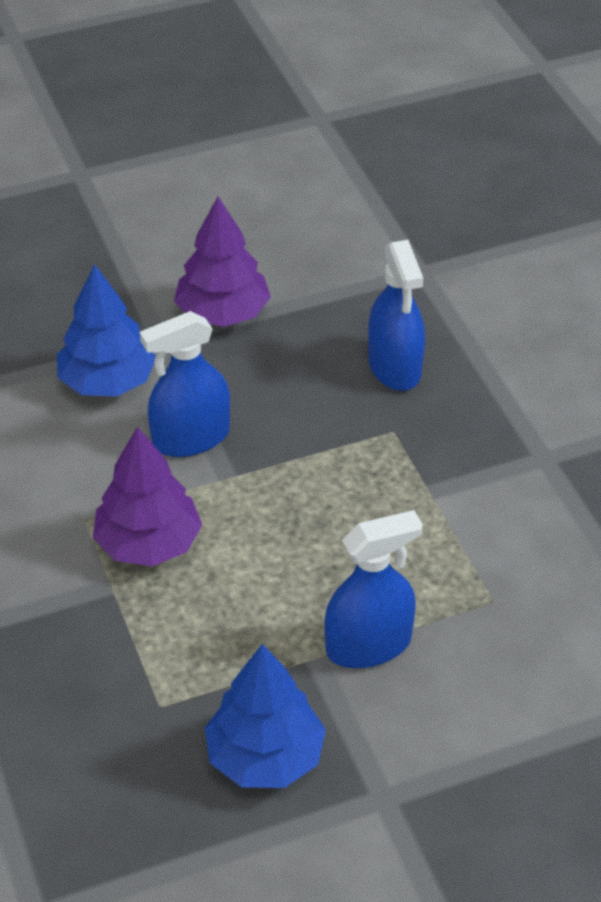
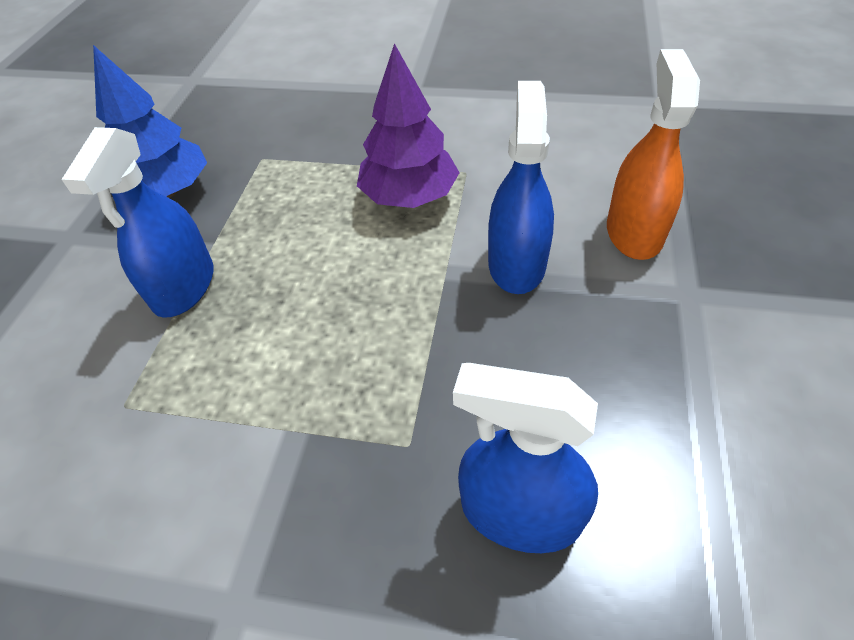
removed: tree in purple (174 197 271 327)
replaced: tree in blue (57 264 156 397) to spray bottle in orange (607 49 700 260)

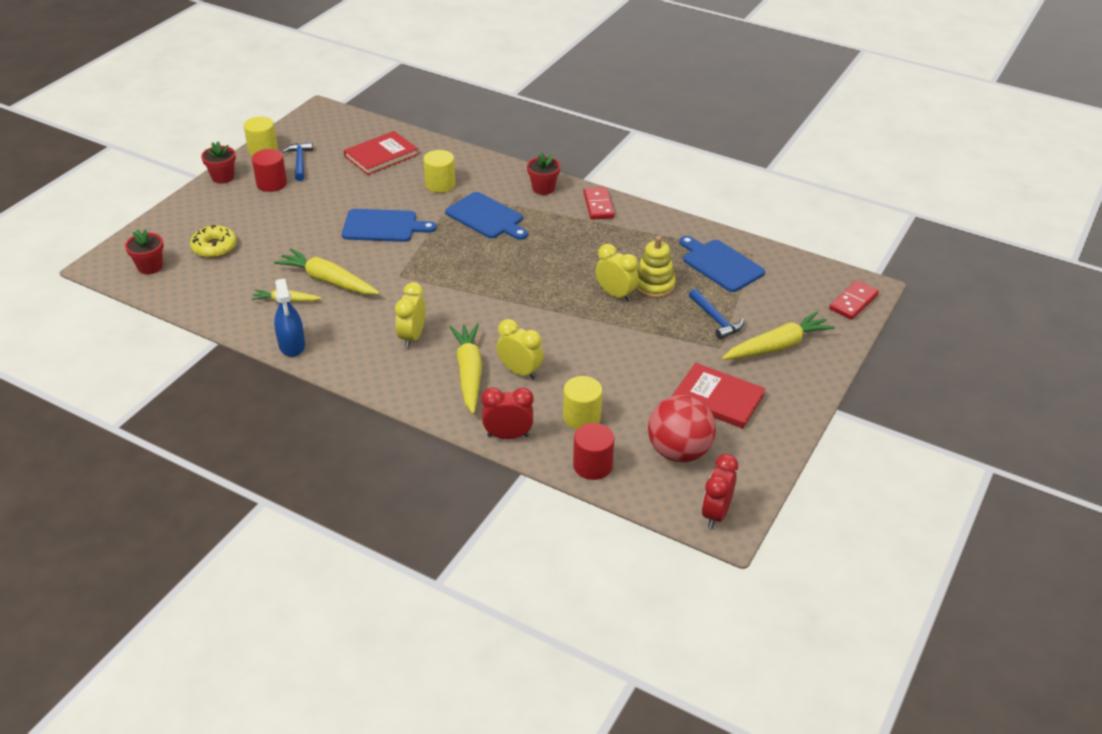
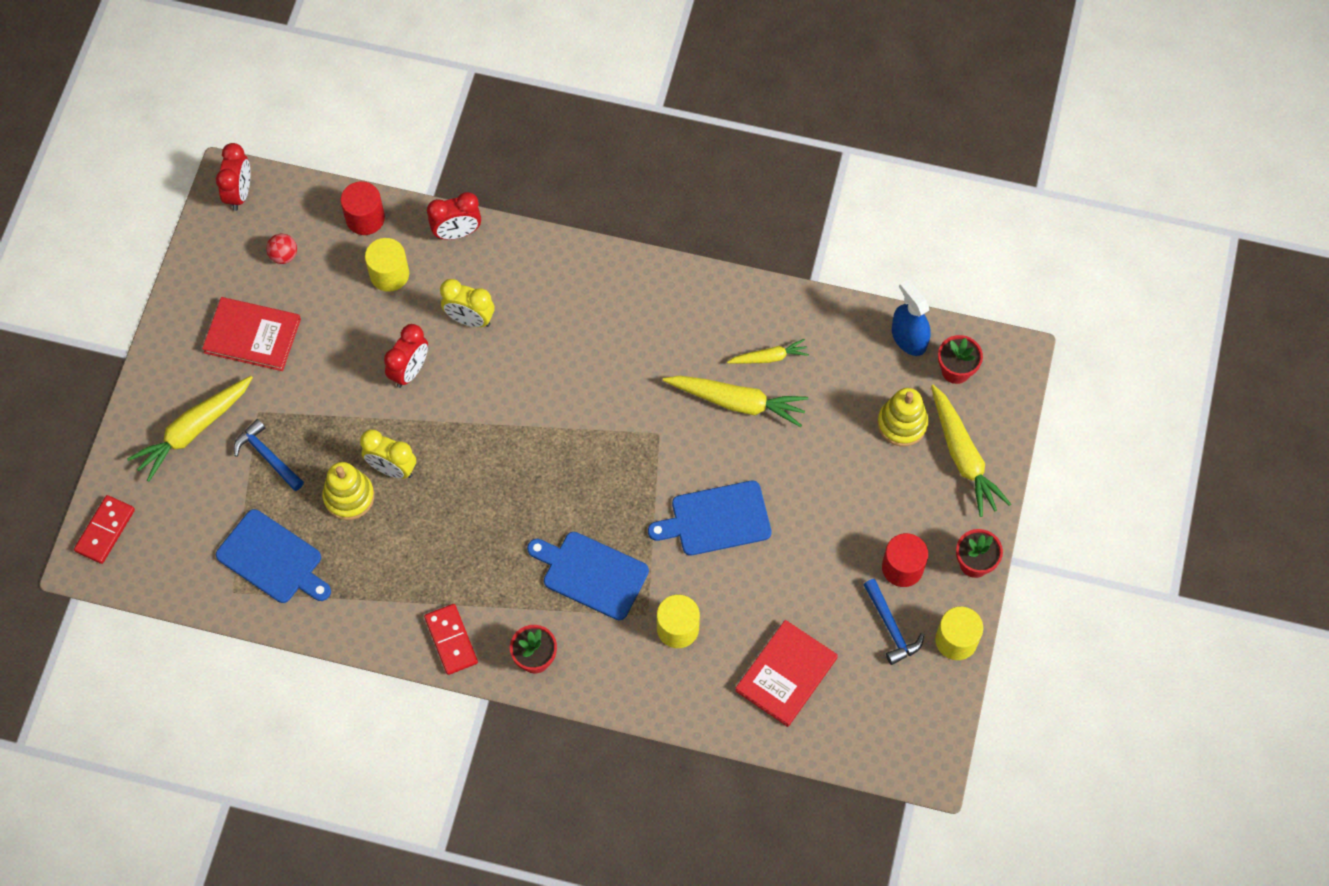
removed: clock in yellow (395 282 425 348)
added: clock in red (384 324 428 388)
moved: spray bottle in blue (274 279 305 357) to (892 280 931 356); carrot in yellow (449 323 482 414) to (931 385 1011 517)
replaced: donut in yellow (190 225 237 258) to stacking toy in yellow (877 388 929 446)
resized: ball in red (648 395 716 462) = (266 234 297 264) x0.45

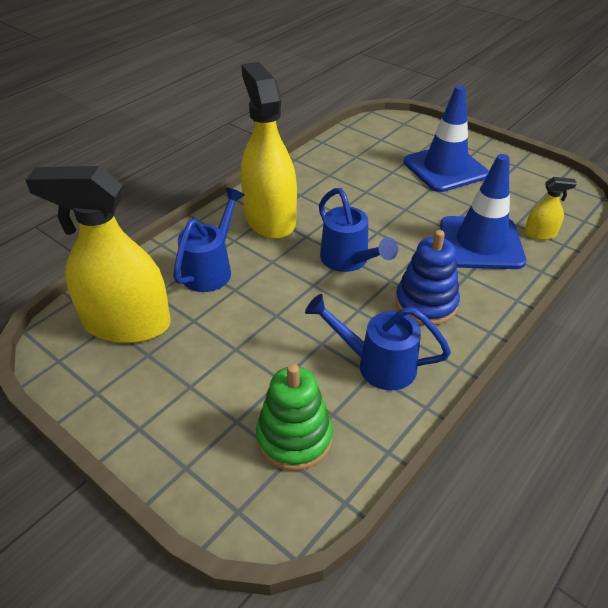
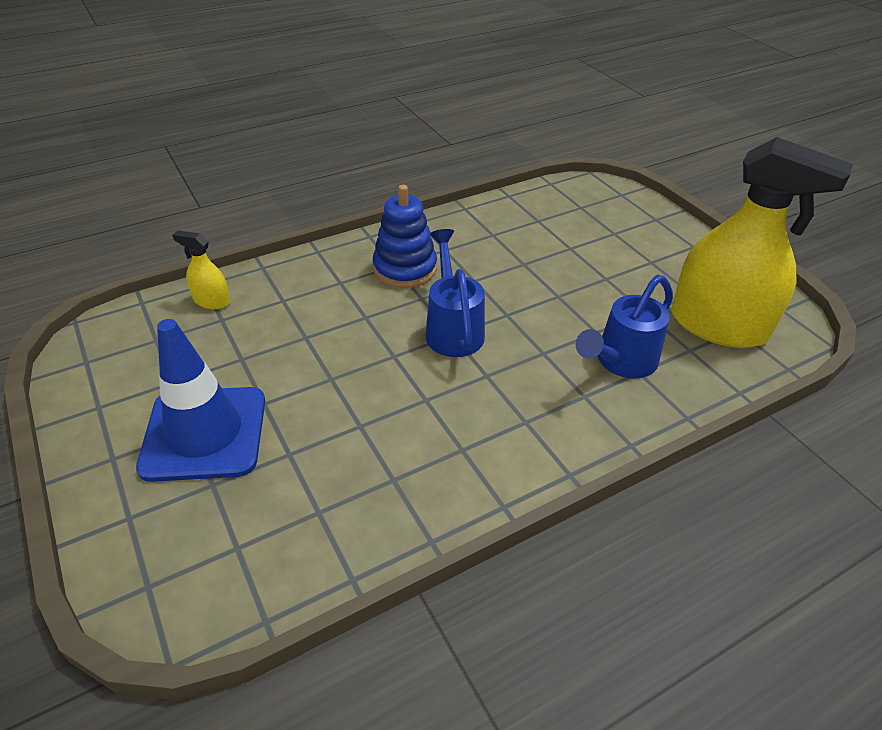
removed: spray bottle in yellow (241 62 297 239); traffic cone in blue (440 154 526 269); watering can in blue (305 294 451 390); stacking toy in green (256 364 333 471)

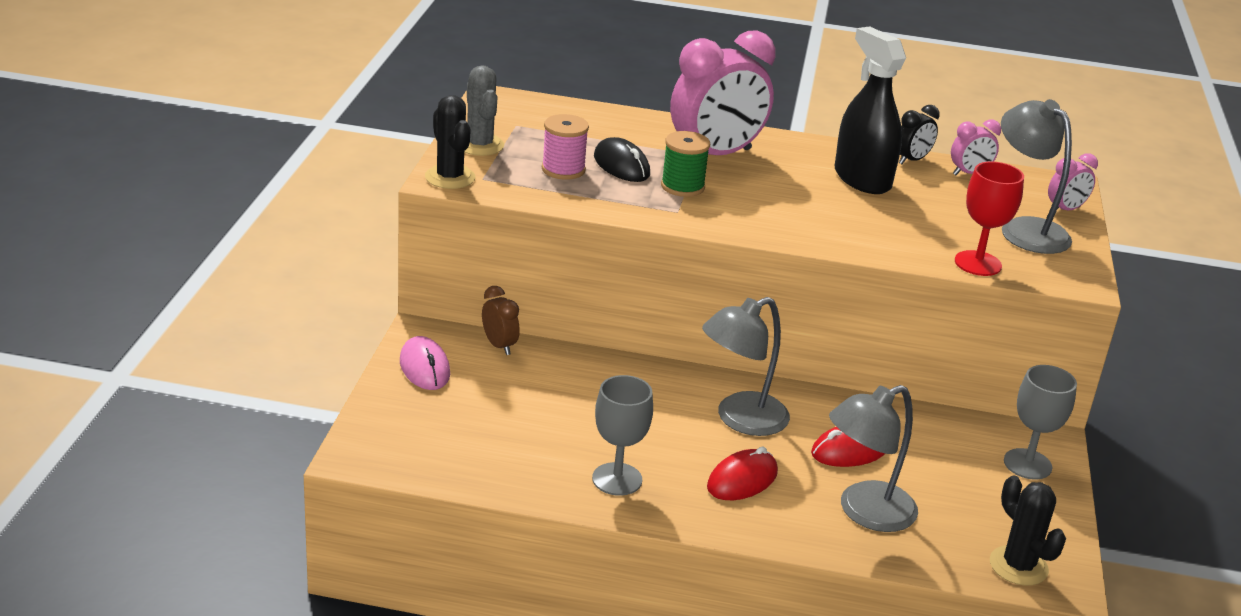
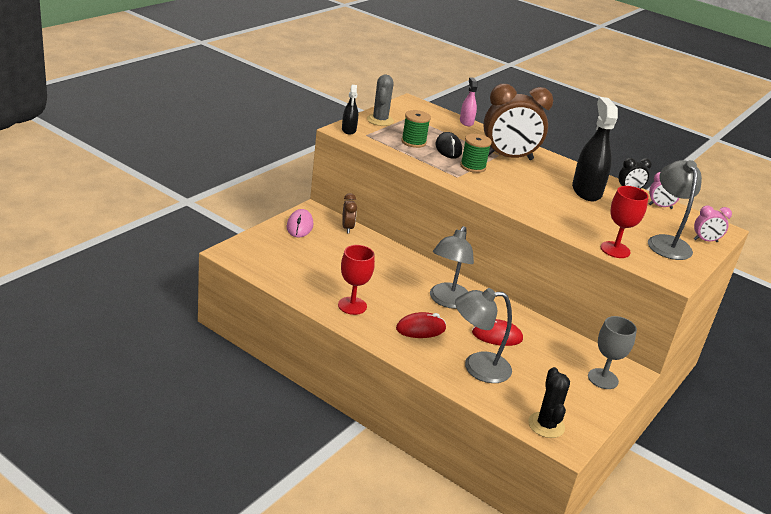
added: spray bottle in pink (460 77 478 126)
replaced: cactus in black (425 95 475 189) to spray bottle in black (342 85 358 135)
recoloured: clock in pink (670 30 776 155) to clock in brown (483 84 553 160); spool in pink (542 114 589 180) to spool in green (401 110 431 148); goblet in grey (592 375 653 496) to goblet in red (338 245 375 315)
turned: lamp in grey (702 297 790 436) = (430 226 474 309) 60 degrees counterclockwise

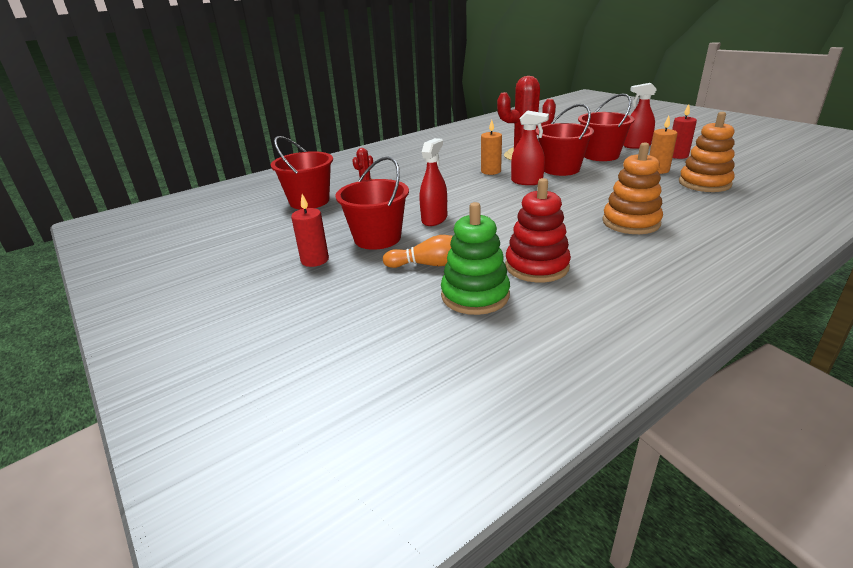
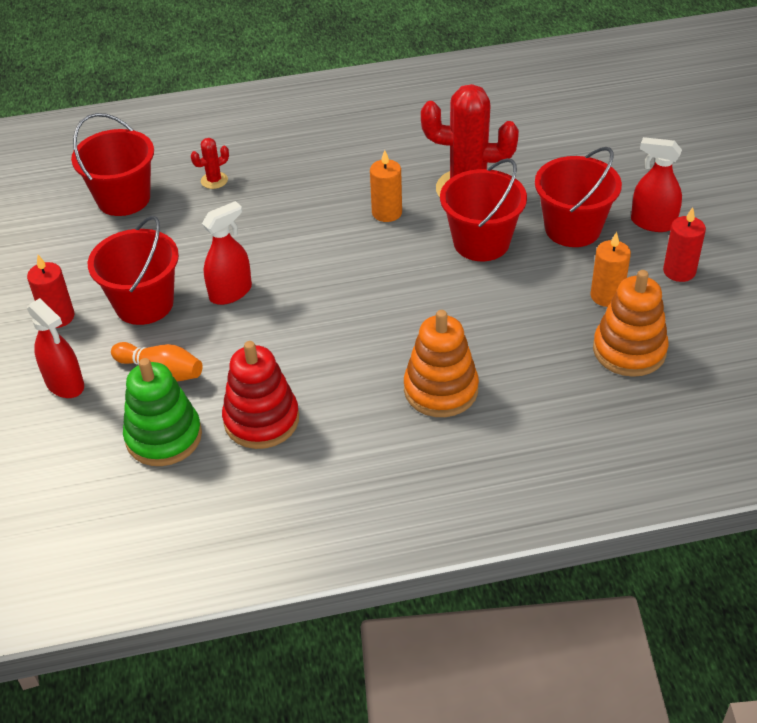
moved: spray bottle in red (511 111 549 185) to (27 298 84 398)

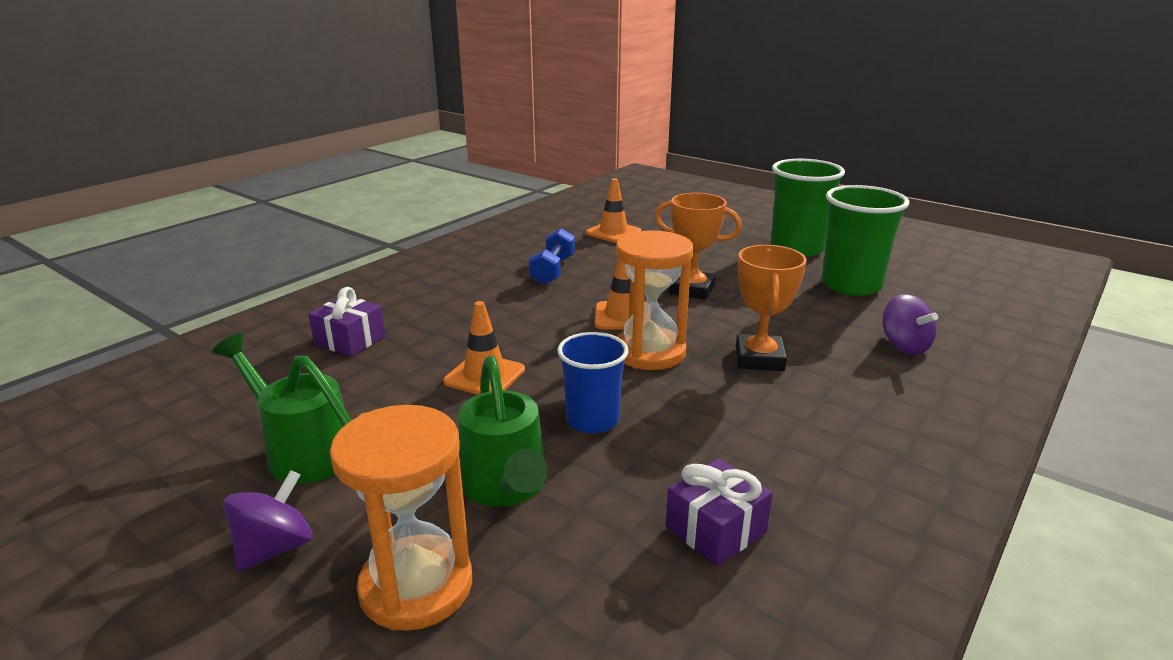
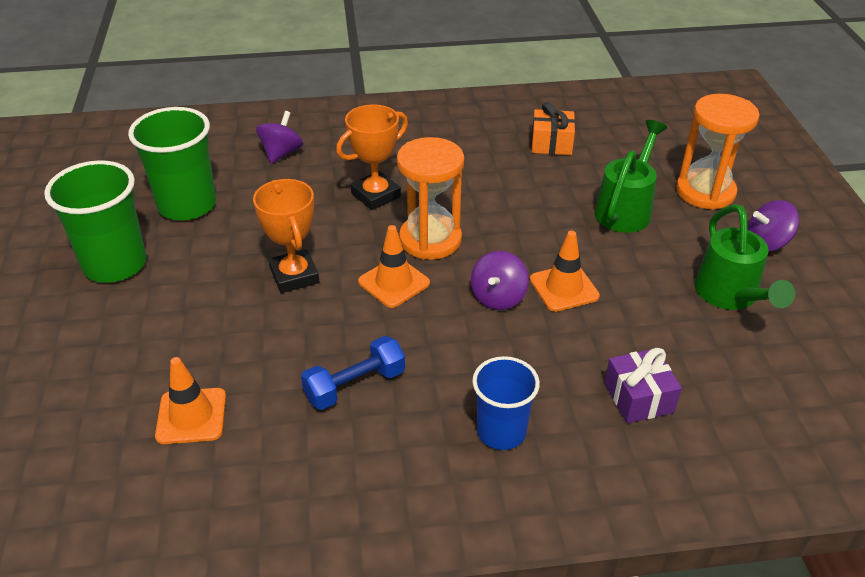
added: spinning top in purple (471 251 529 310)
moved: cup in blue (557 332 629 433) to (472 356 540 450)
recoloured: gift in purple (666 458 773 566) to gift in orange (531 102 575 155)

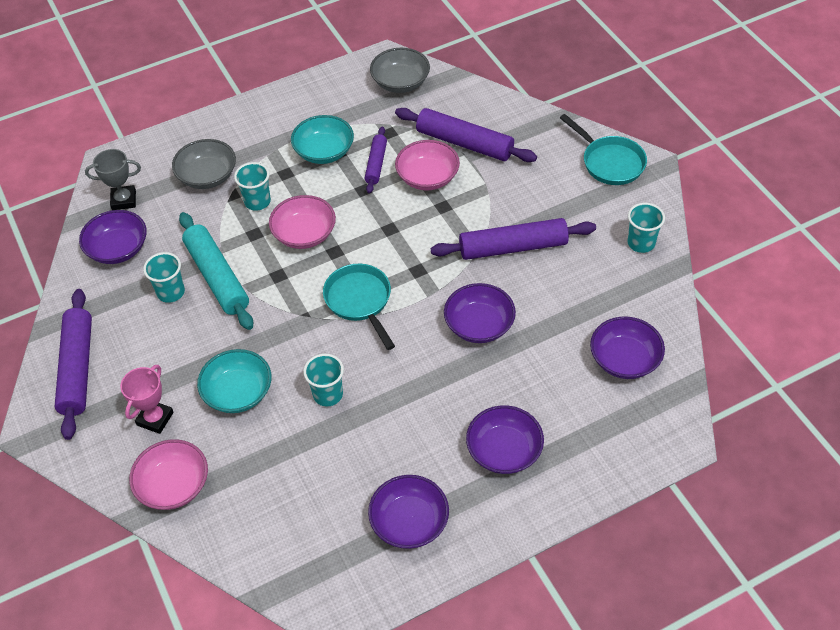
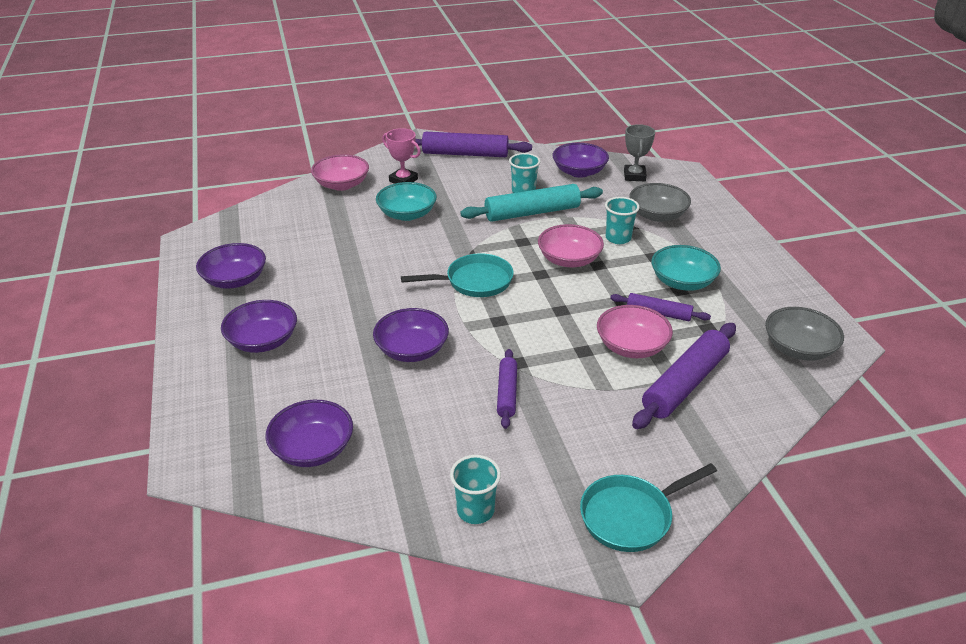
removed: cup in turquoise (303 354 344 406)
resized: rolling pin in purple (431 218 596 260) = (497 349 517 429) x0.57

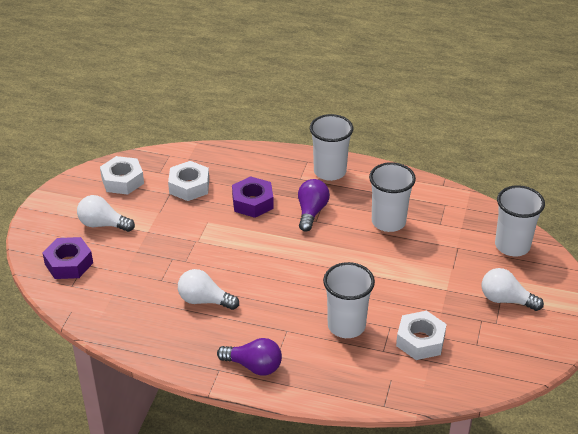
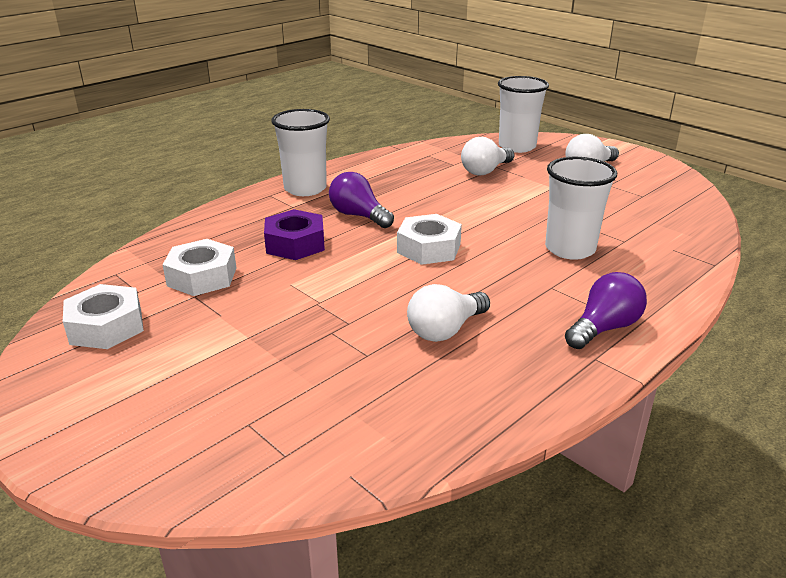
removed: cup in white (369 162 416 232); nut in purple (43 237 93 279)
moved: light bulb in white (77 195 135 232) to (461 137 515 175); nut in white (396 311 447 360) to (397 214 462 265)

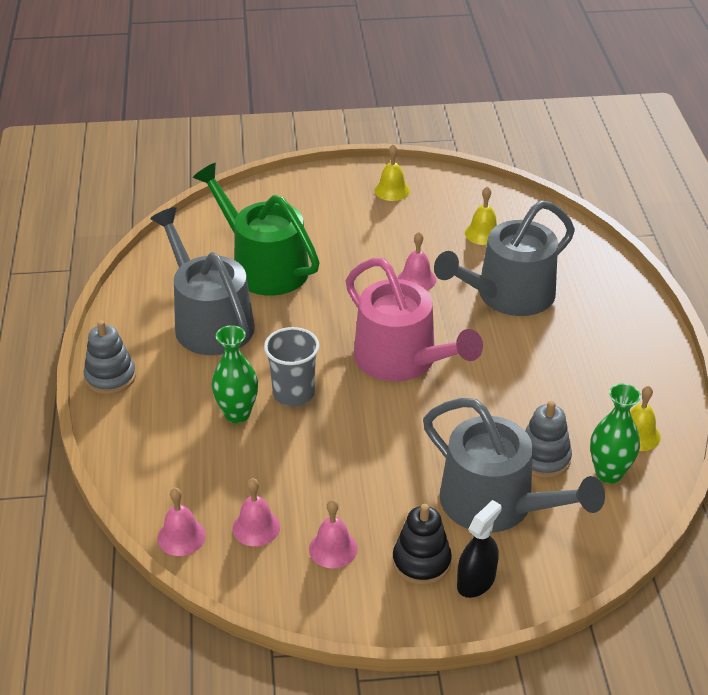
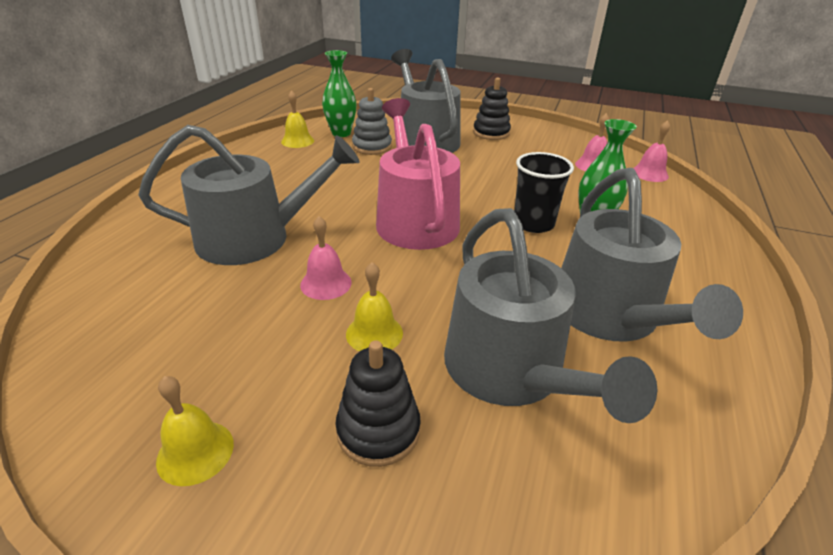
removed: stacking toy in grey (84 320 136 395); bell in pink (309 500 358 568); spray bottle in black (457 500 501 598)
added: stacking toy in black (335 340 421 467)
moved: bell in yellow (465 186 497 245) to (346 262 403 351)
recoloured: watering can in green (193 163 320 296) to watering can in grey (444 208 657 423); cup in grey (264 327 319 407) to cup in black (514 152 574 233)

